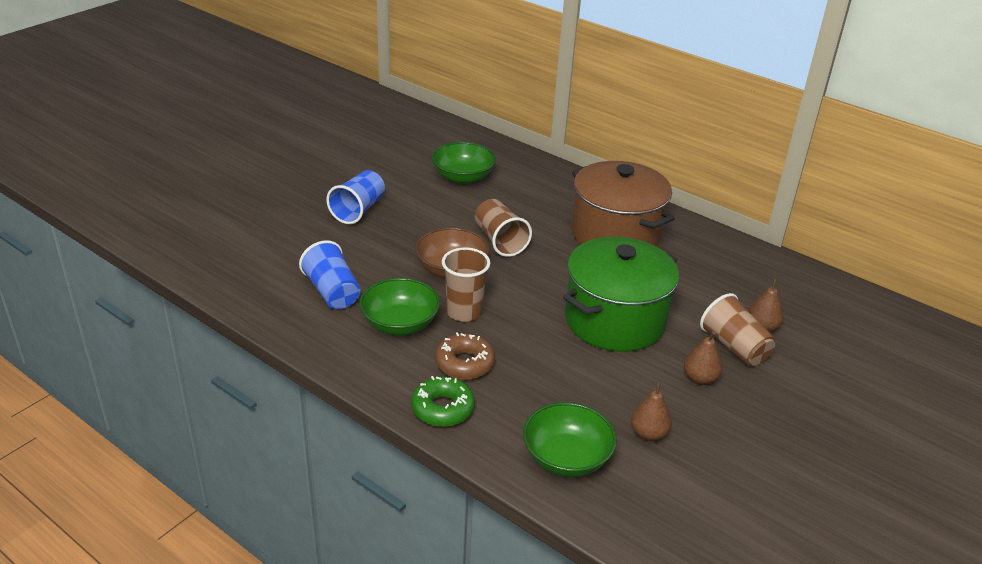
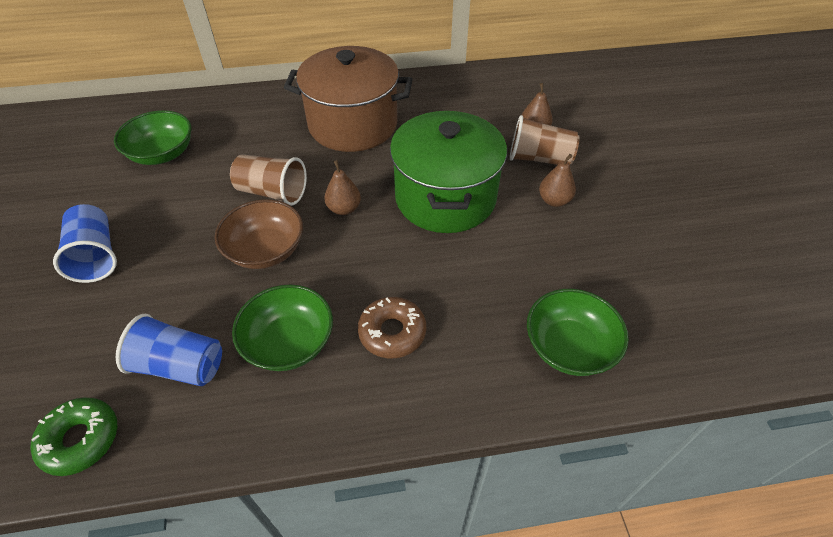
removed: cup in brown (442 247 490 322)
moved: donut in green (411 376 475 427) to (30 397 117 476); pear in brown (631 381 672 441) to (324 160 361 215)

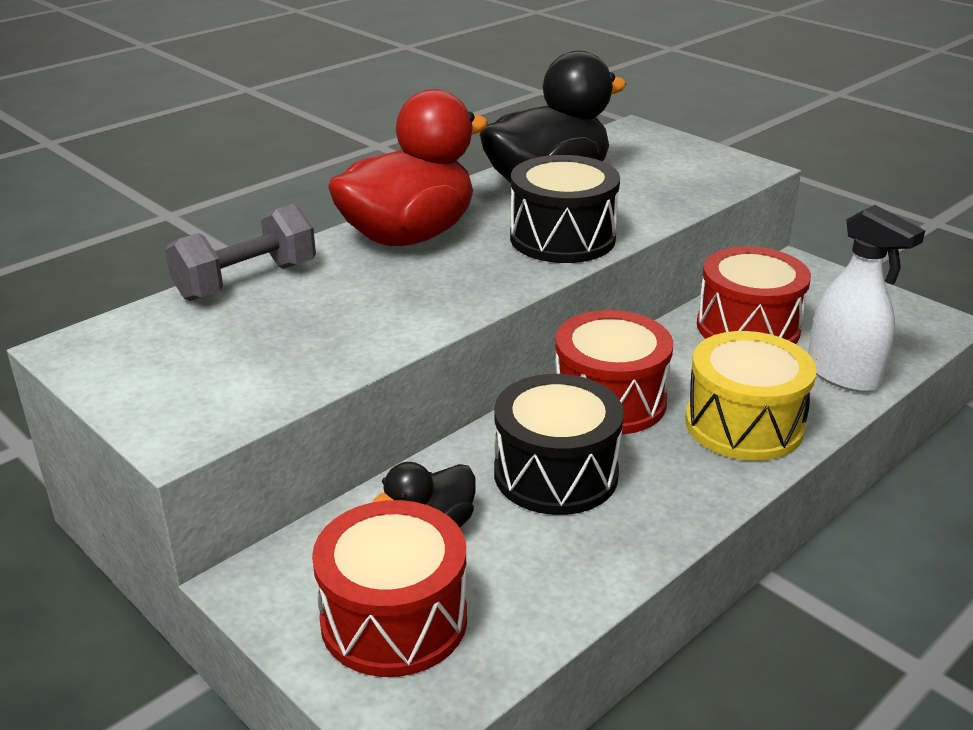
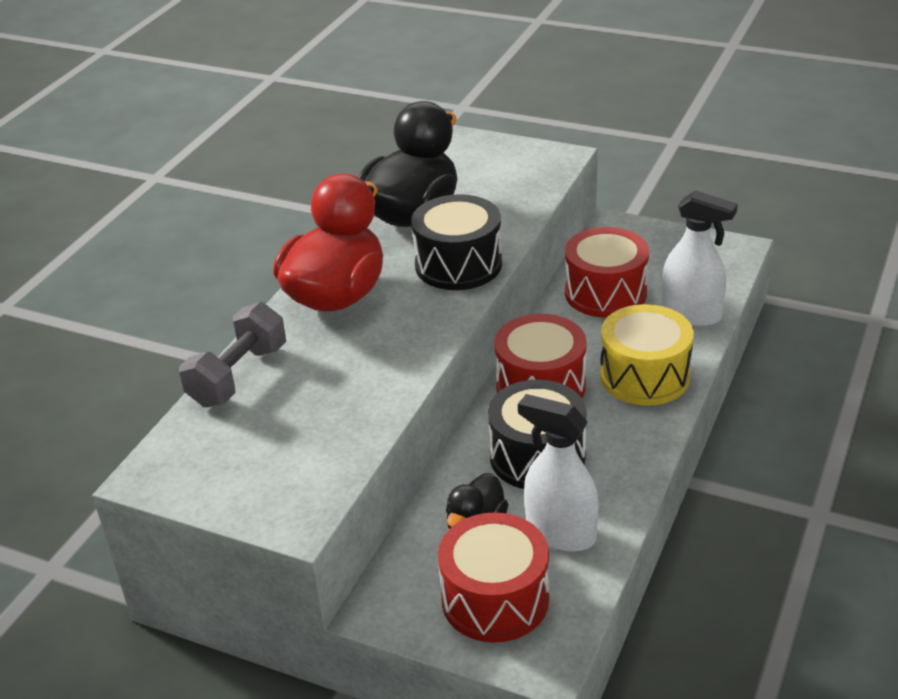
added: spray bottle in white (518 394 599 552)

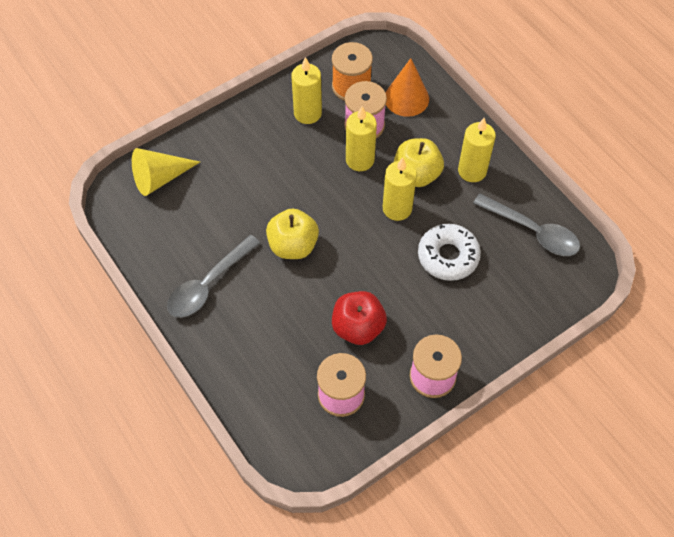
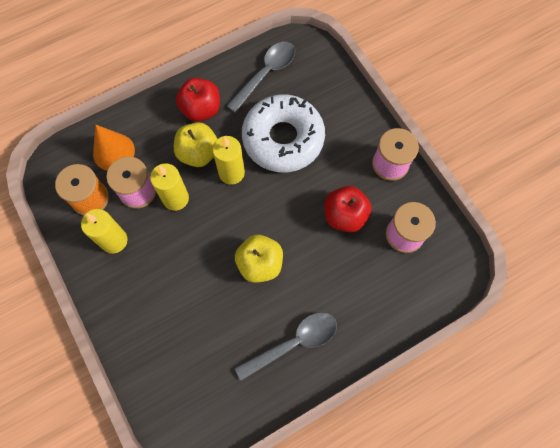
removed: cone in yellow (132 148 200 196)
replaced: candle in yellow (458 118 496 182) to apple in red (176 78 220 122)
turned: spoon in grey (167 235 260 318) = (235 312 337 381) 75 degrees counterclockwise
resized: donut in white (418 224 481 281) = (242 95 325 172) x1.57

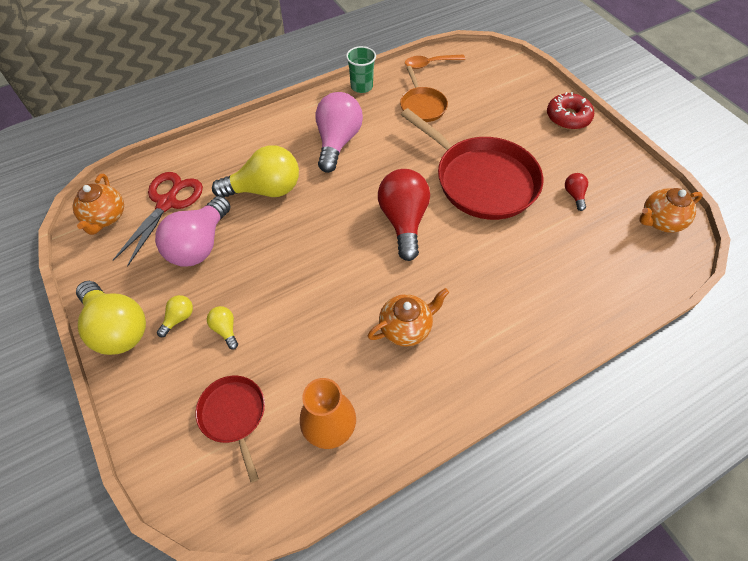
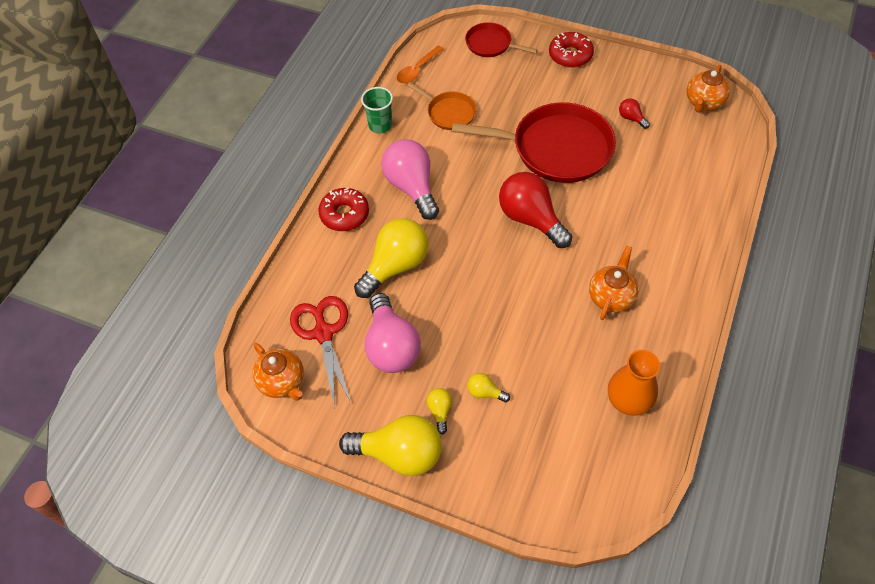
added: donut in red (318 188 369 231)
moved: pan in red (196 376 265 483) to (465 22 538 57)

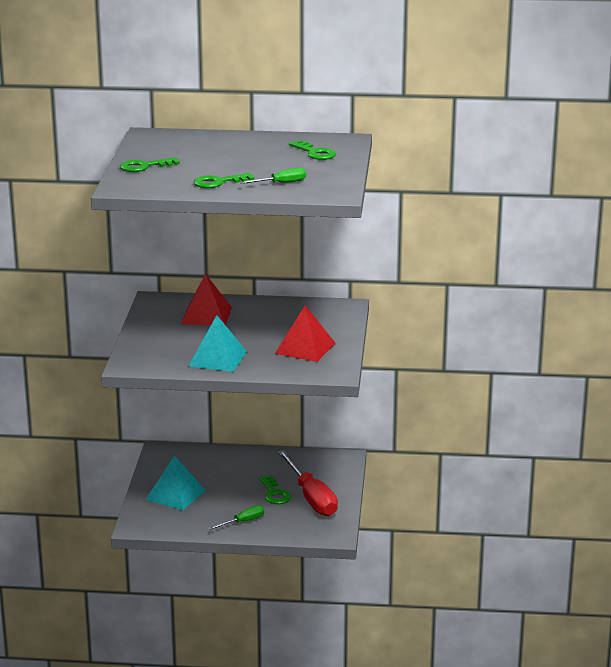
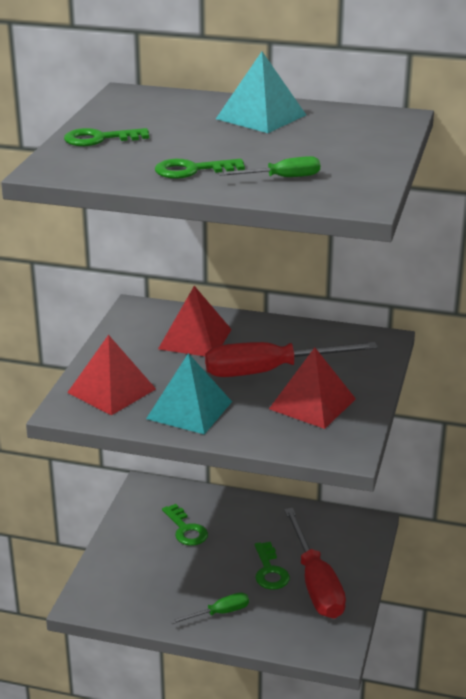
added: pyramid in red (67 335 156 416); screwdriver in red (205 342 378 377)
moved: key in green (289 140 336 160) to (162 504 208 546); pyramid in turquoise (146 456 206 510) to (216 52 306 133)

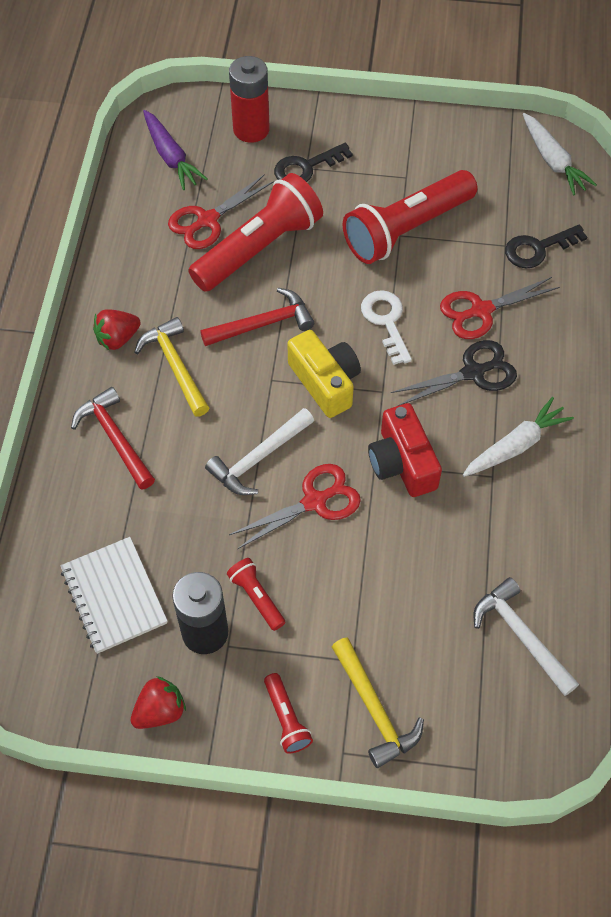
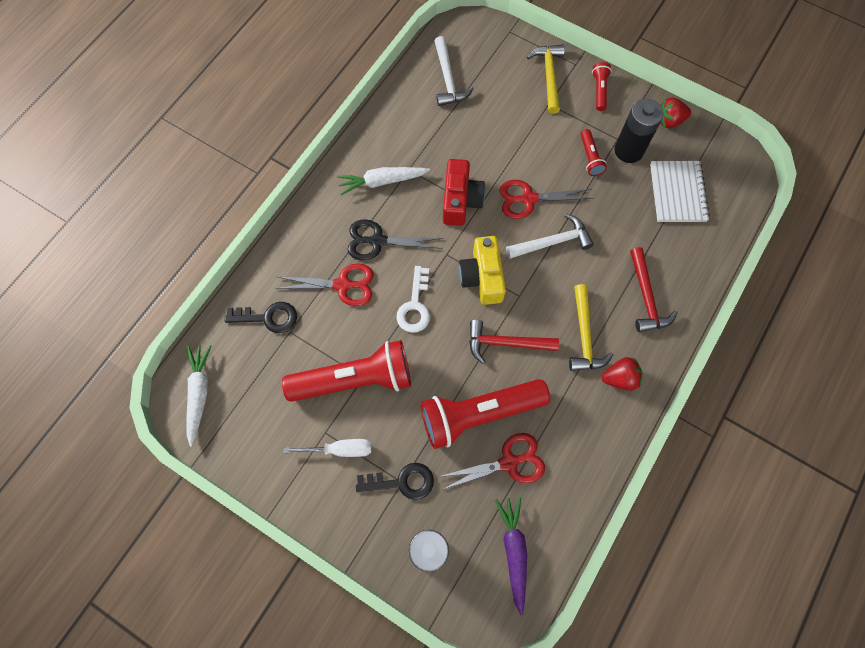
added: screwdriver in white (283 439 372 457)

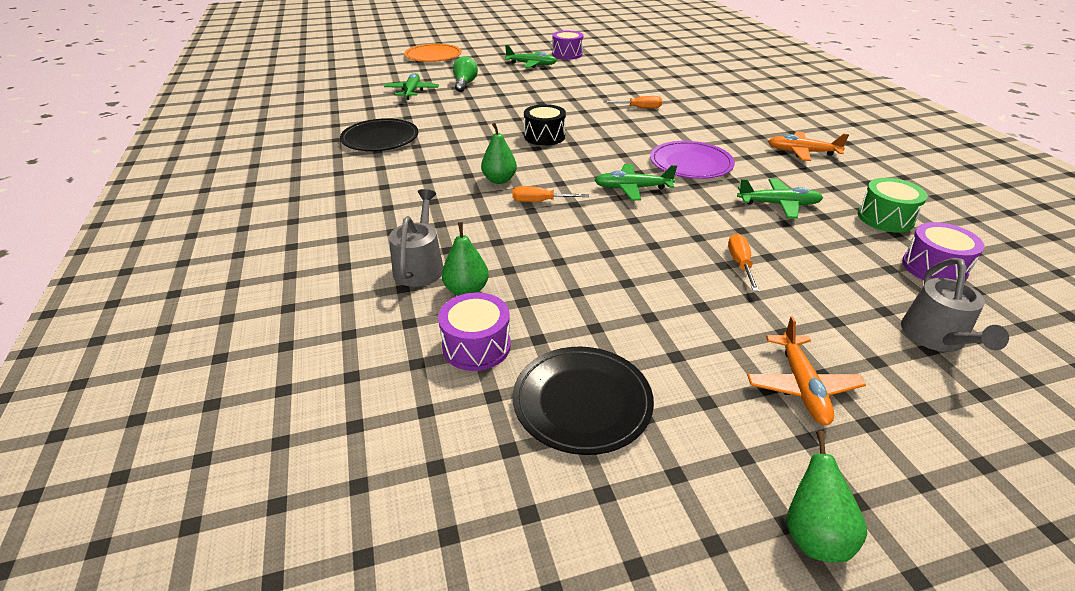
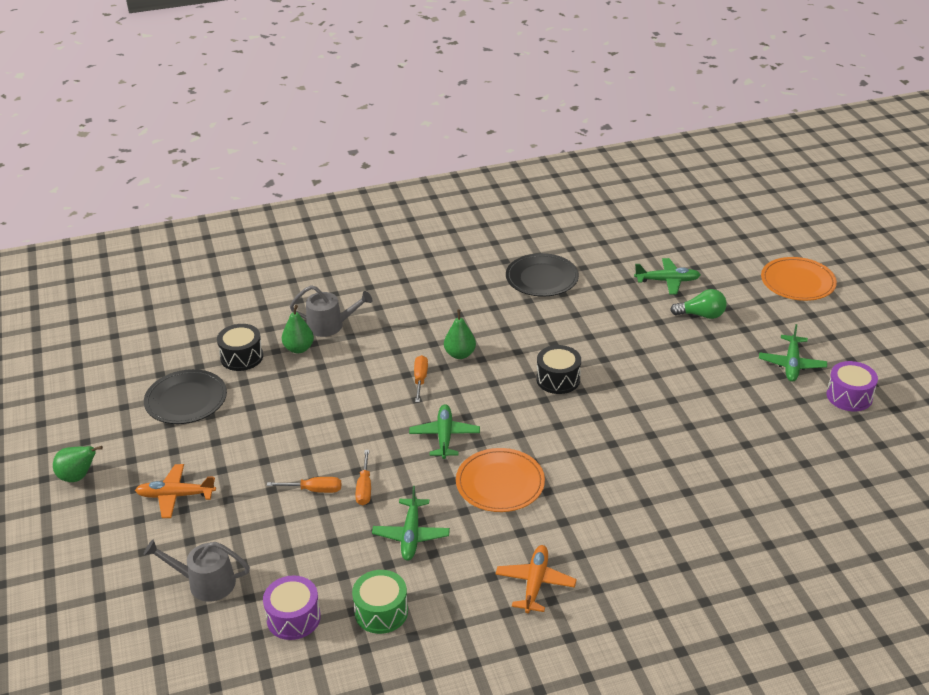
moved: screwdriver in orange (604 96 662 108) to (355 450 371 505)
recoloured: plate in purple (650 141 735 179) to plate in orange (456 448 545 512); drum in purple (438 292 511 371) to drum in black (217 324 263 371)

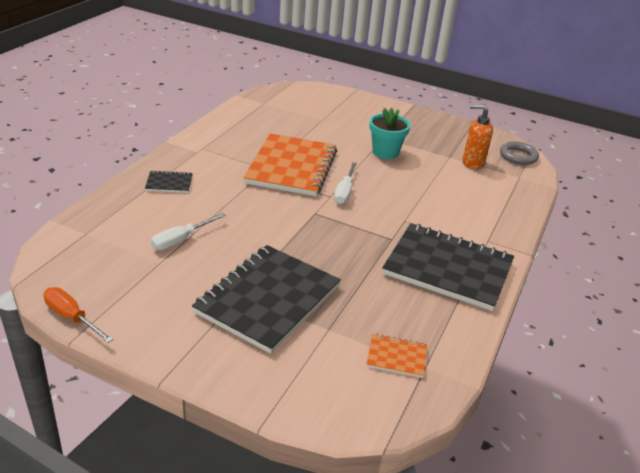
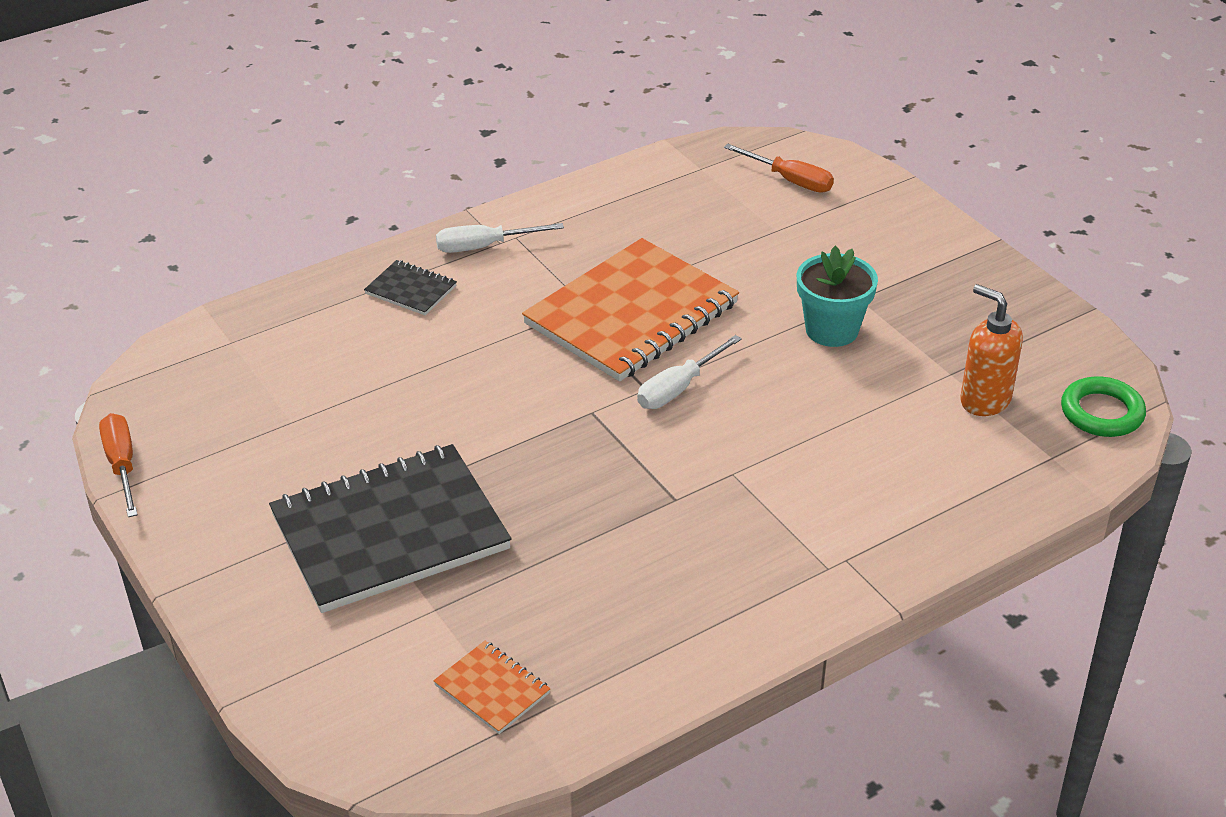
removed: notebook in black (382 223 514 311)
added: screwdriver in orange (724 144 834 193)
moved: screwdriver in white (151 213 226 250) to (436 223 564 253)
recoloured: ring in grey (500 141 539 165) to ring in green (1061 376 1146 437)

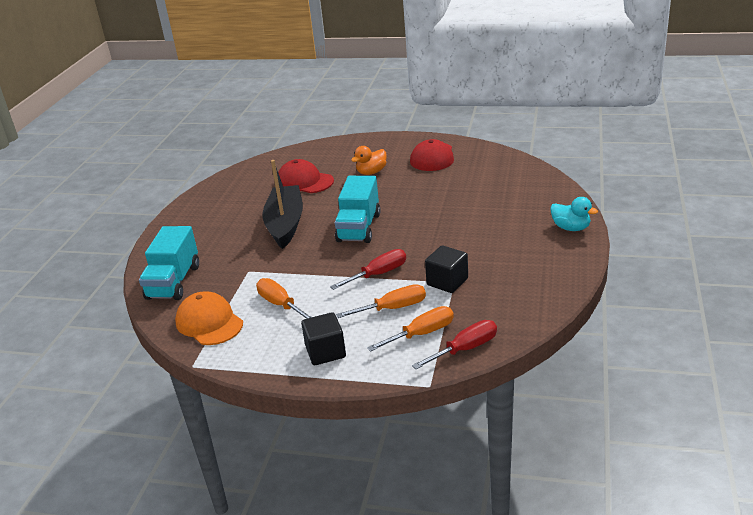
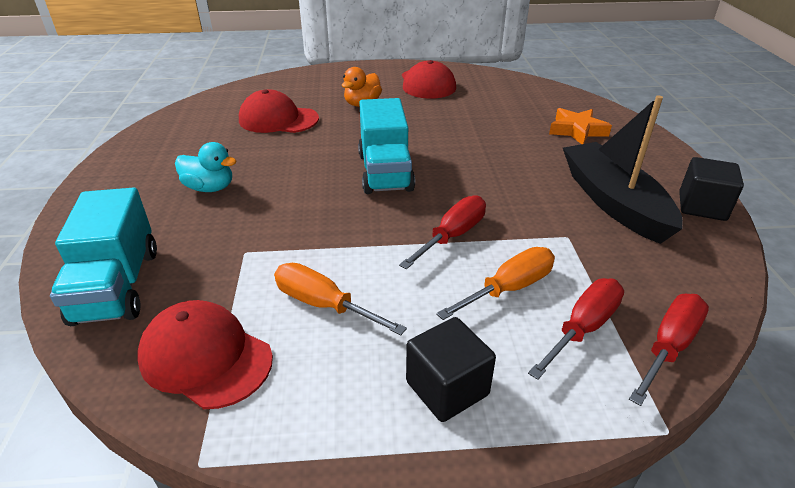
added: star in orange (549 108 612 144)
moved: boat in black (262 160 303 249) to (563 96 683 244); duck in turquoise (550 197 598 231) to (175 142 236 192); cube in black (425 245 468 293) to (679 157 744 221)
recoloured: cap in orange (175 291 243 345) to cap in red (138 300 273 409); screwdriver in orange (367 306 454 352) to screwdriver in red (528 278 624 380)

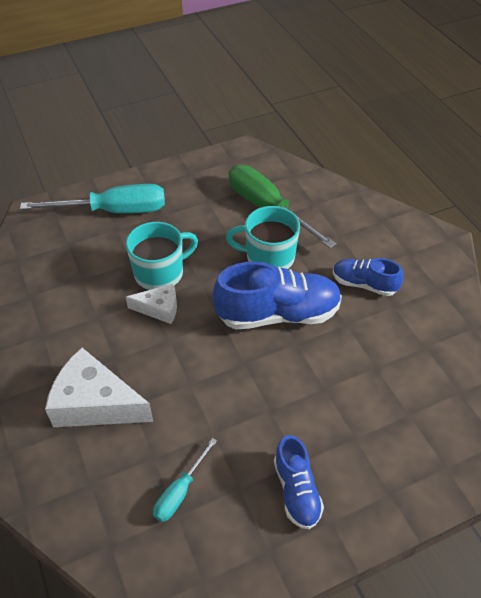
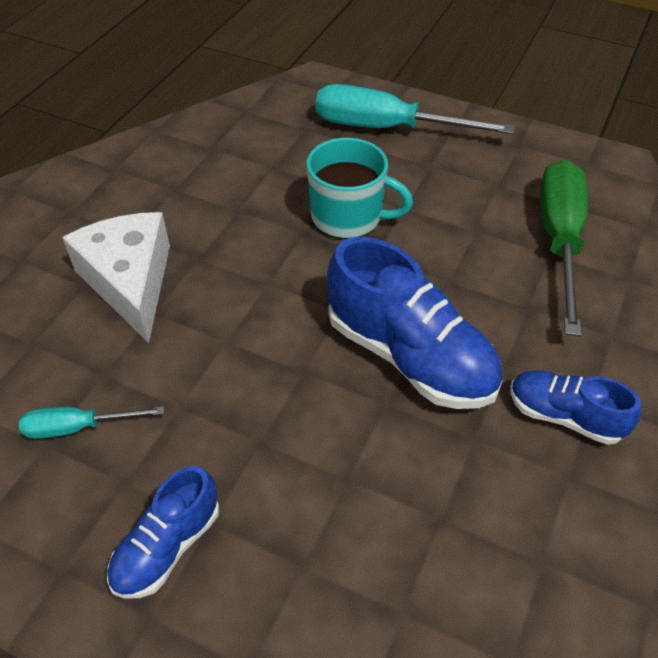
removed: mug in turquoise (226 206 300 269); cheese in white (126 283 177 324)
turned: screwdriver in turquoise (20 184 165 213) = (316 84 515 134) 150 degrees clockwise; shoe in blue (333 258 404 296) = (510 370 641 445) 45 degrees counterclockwise

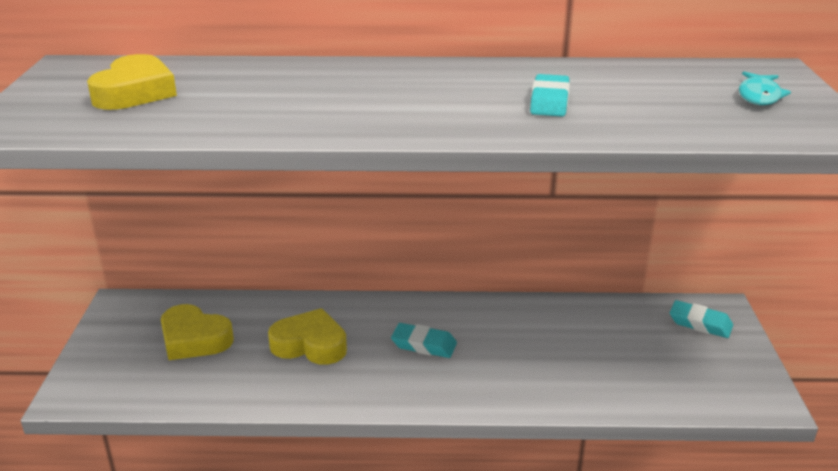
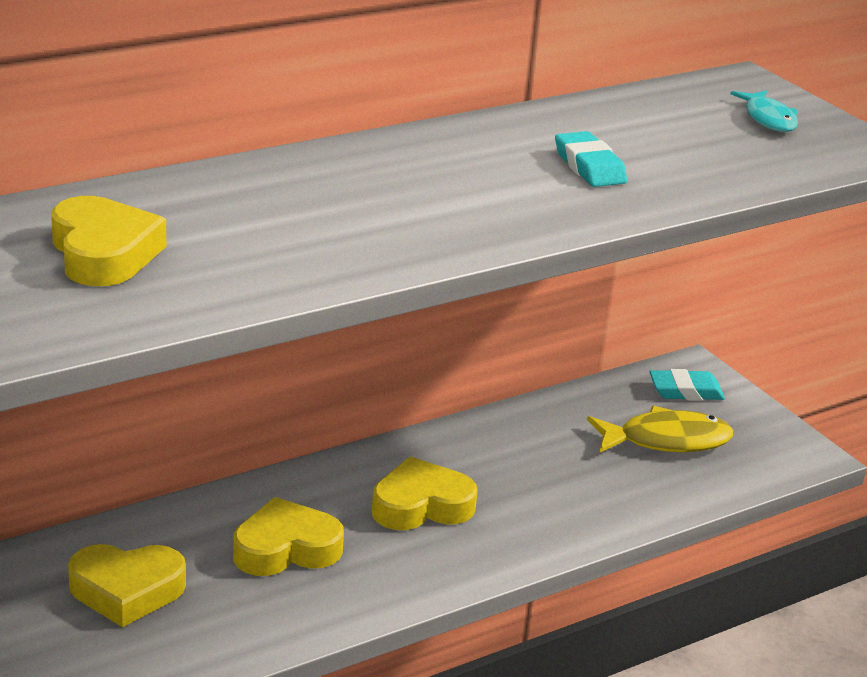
added: fish in yellow (587 406 733 453)
replaced: eraser in turquoise (391 323 457 358) to heart in yellow (372 457 478 530)

